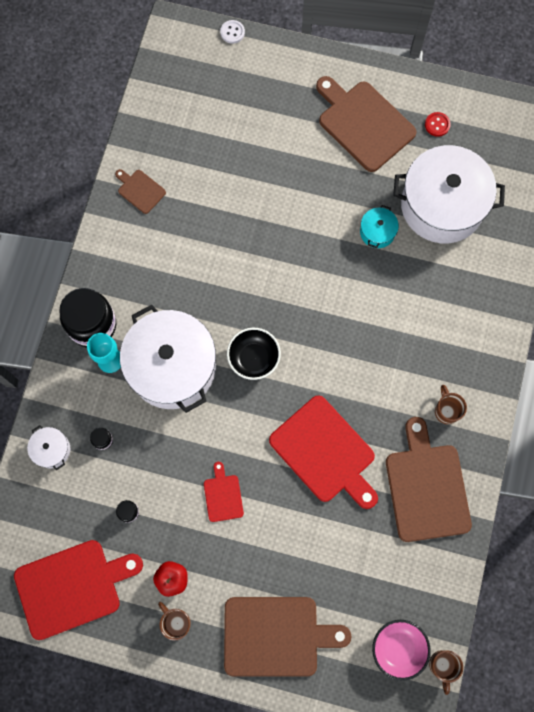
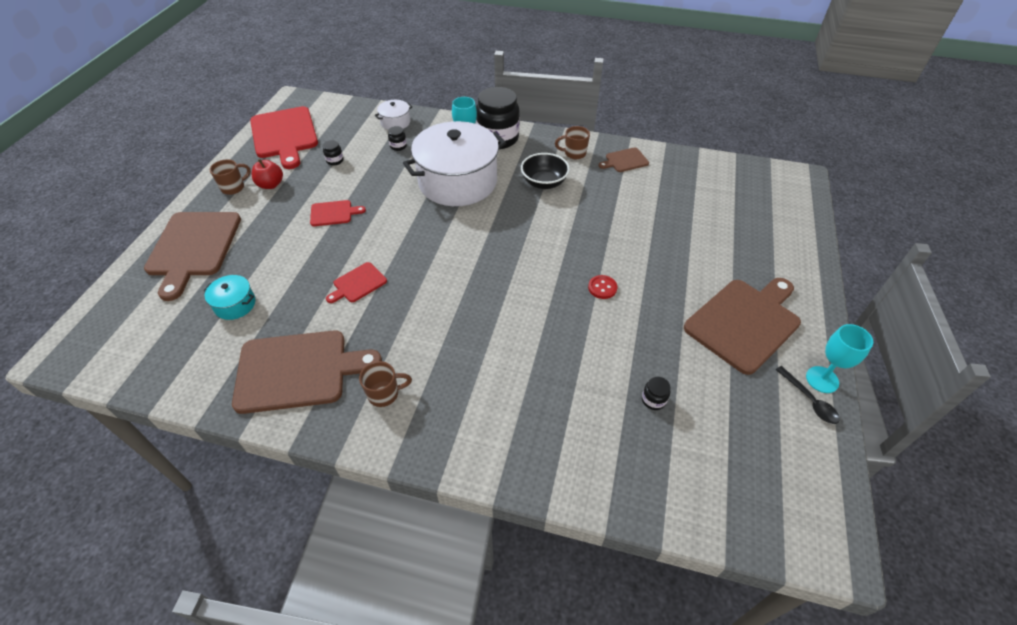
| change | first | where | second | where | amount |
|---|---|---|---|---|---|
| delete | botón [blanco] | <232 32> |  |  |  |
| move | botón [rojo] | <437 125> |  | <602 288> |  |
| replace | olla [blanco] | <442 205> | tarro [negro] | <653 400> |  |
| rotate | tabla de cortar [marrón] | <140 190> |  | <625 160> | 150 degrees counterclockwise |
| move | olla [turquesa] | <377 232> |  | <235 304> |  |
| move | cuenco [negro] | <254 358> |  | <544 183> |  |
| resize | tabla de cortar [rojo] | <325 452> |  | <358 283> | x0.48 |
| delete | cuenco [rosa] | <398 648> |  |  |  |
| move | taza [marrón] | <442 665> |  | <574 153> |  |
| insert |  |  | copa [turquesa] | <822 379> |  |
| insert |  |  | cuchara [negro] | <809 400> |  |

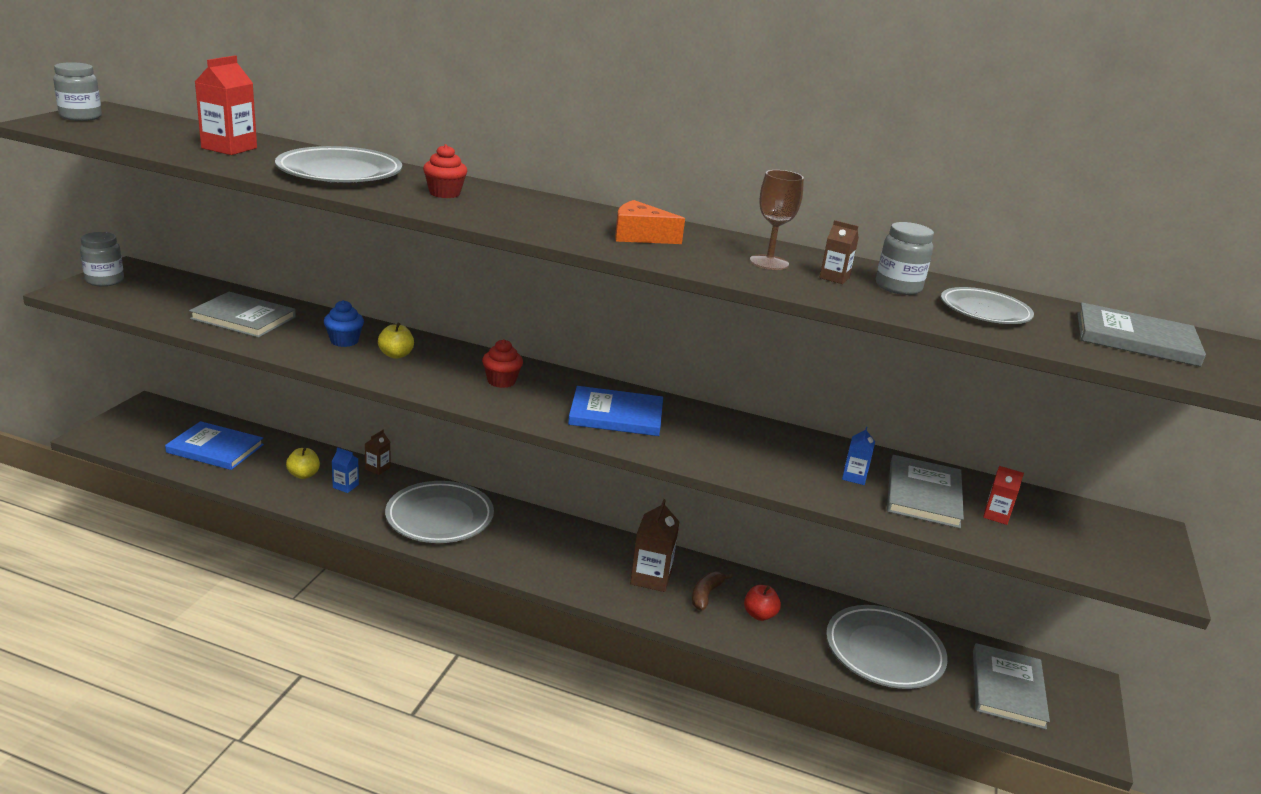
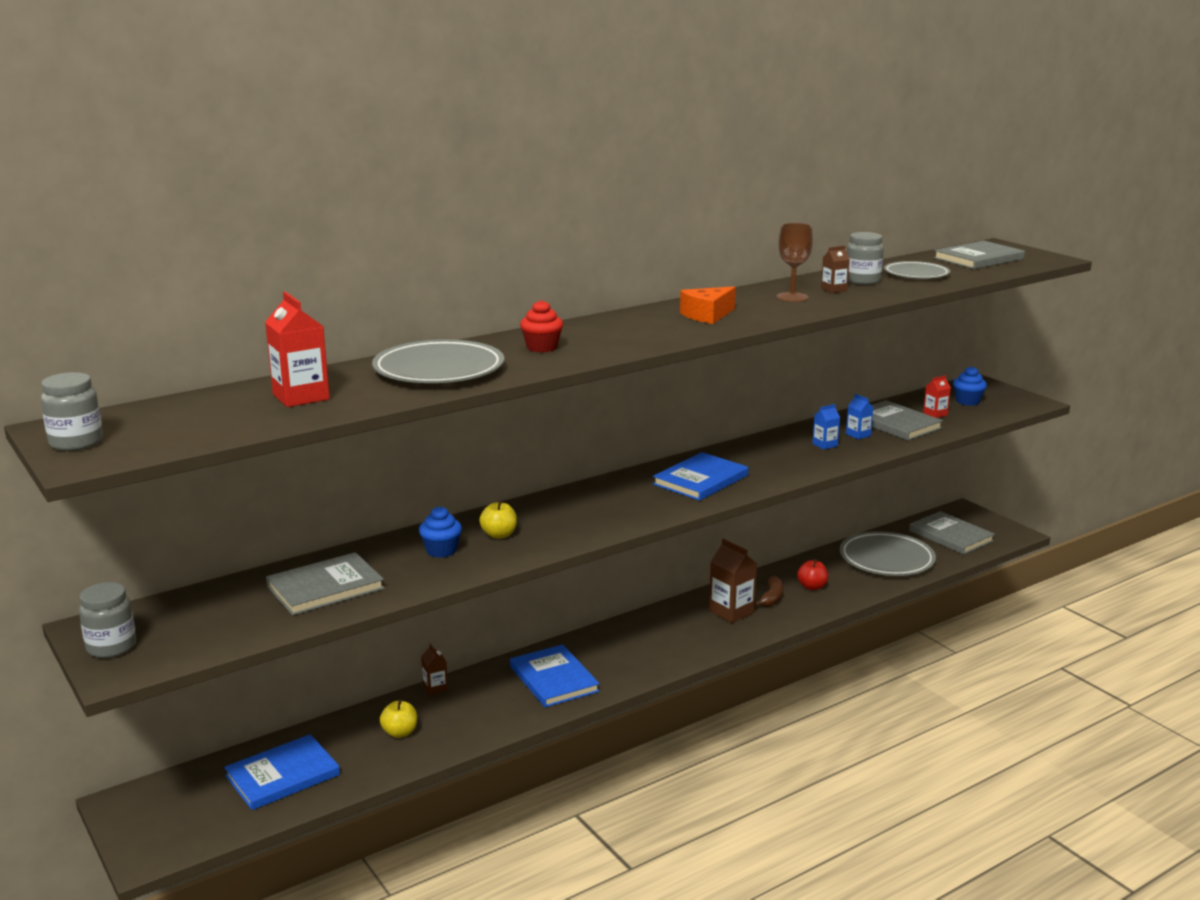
| change | first | where | second | where | amount |
|---|---|---|---|---|---|
| delete | magdalena [rojo] | <501 381> |  |  |  |
| move | cartón de leche [azul] | <345 486> |  | <825 445> |  |
| replace | plato [gris] | <439 517> | libro [azul] | <553 679> |  |
| rotate | plátano [marrón] | <706 595> |  | <772 598> | 135 degrees counterclockwise |
| insert |  |  | magdalena [azul] | <967 401> |  |

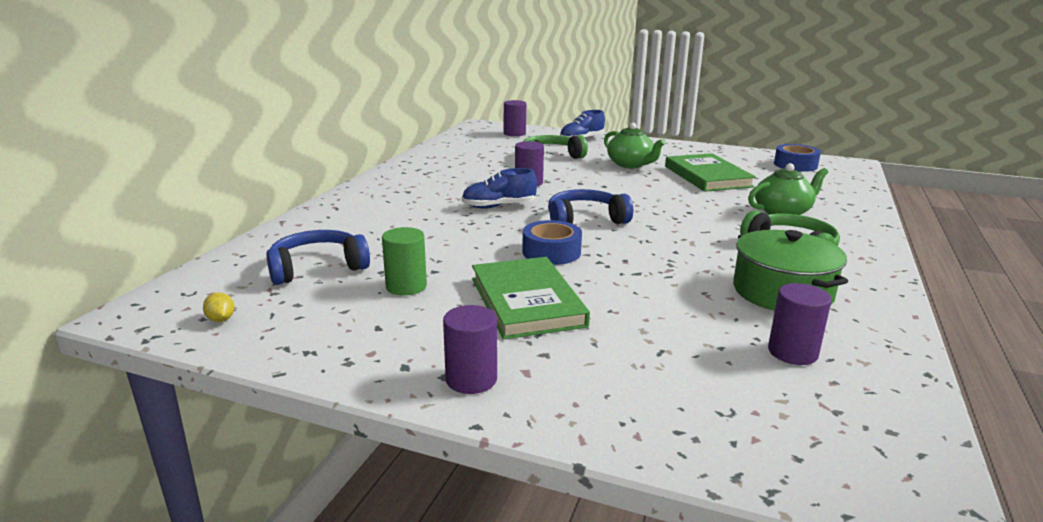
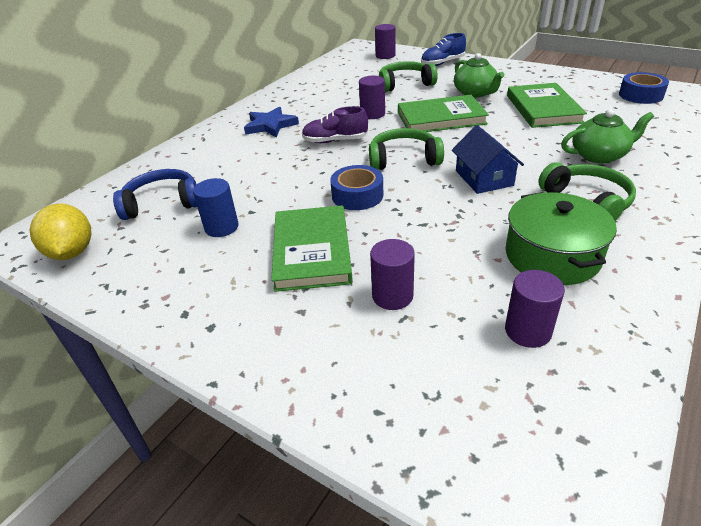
| change | first | where | second | where | amount |
|---|---|---|---|---|---|
| recolor | zapato [azul] | <499 206> | zapato [morado] | <335 141> |  |
| recolor | auriculares [azul] | <585 220> | auriculares [verde] | <403 159> |  |
| recolor | cilindro [verde] | <406 286> | cilindro [azul] | <221 227> |  |
| resize | limón [amarillo] | <221 319> |  | <72 252> | x2.32 |
| move | cilindro [morado] | <471 379> |  | <392 296> |  |
| insert |  |  | libro [verde] | <441 118> |  |
| insert |  |  | estrella [azul] | <270 125> |  |
| insert |  |  | casa [azul] | <484 178> |  |

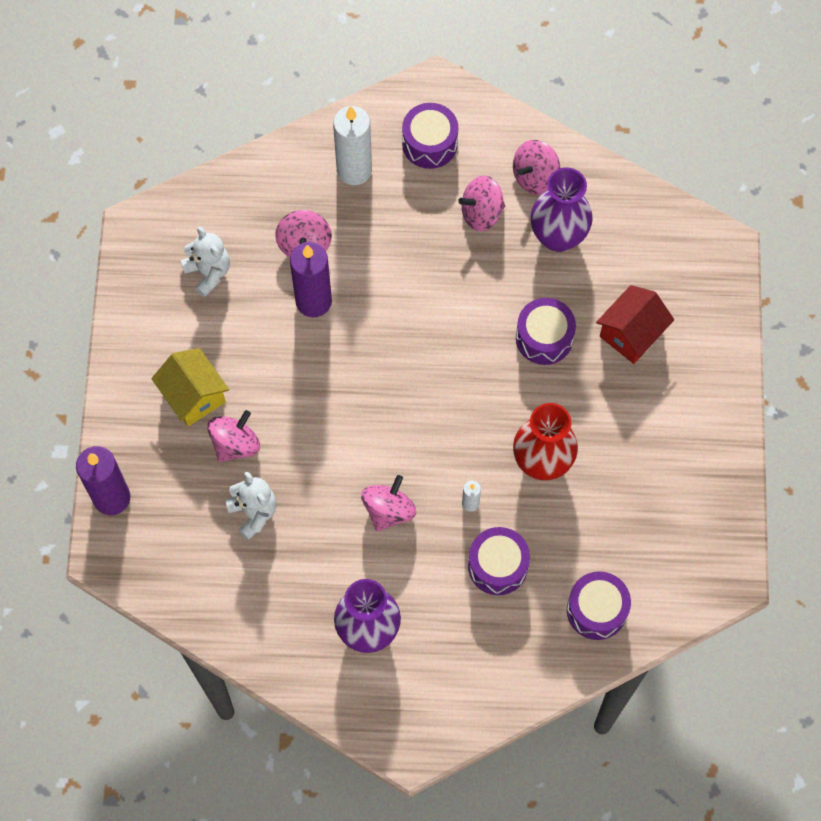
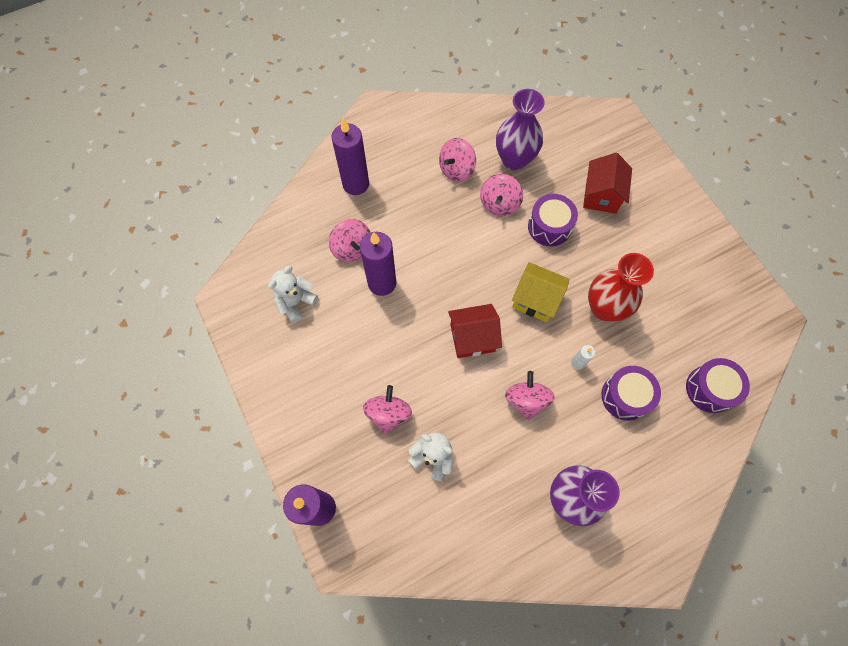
| change | first | where | second | where | amount |
|---|---|---|---|---|---|
| delete | tambor [morado] | <430 143> |  |  |  |
| recolor | vela [blanco] | <354 170> | vela [morado] | <356 184> |  |
| move | peonza [rosa] | <535 177> |  | <499 204> |  |
| rotate | osito [blanco] | <208 272> |  | <296 302> | 75 degrees counterclockwise |
| move | casa [amarillo] | <193 396> |  | <535 300> |  |
| insert |  |  | casa [rojo] | <472 338> |  |

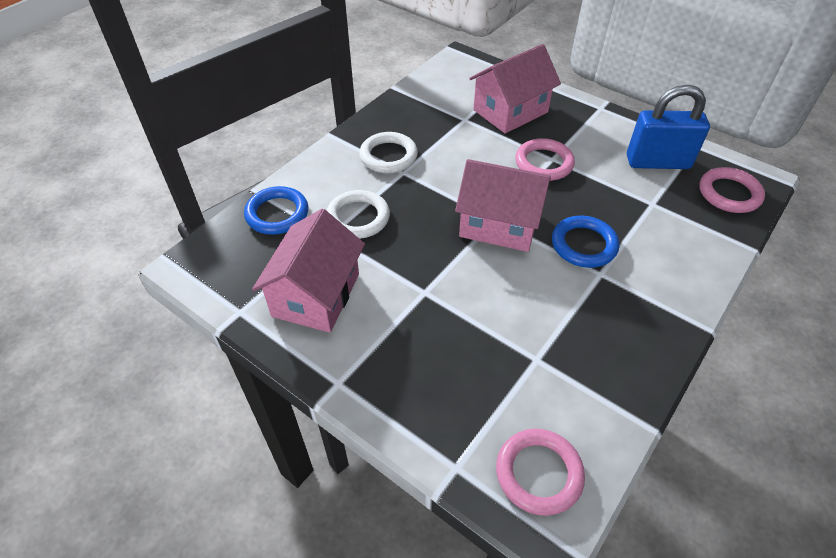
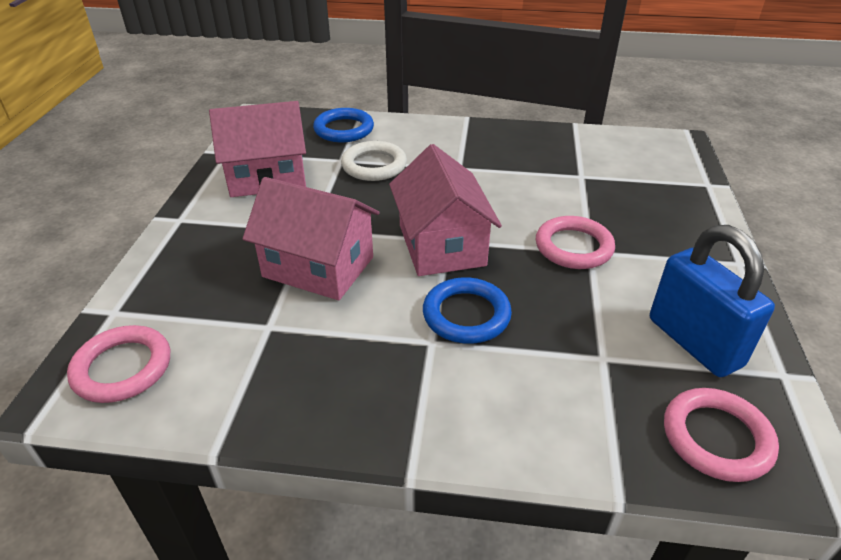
| change | first | where | second | where | amount |
|---|---|---|---|---|---|
| move | casa [rosa] | <510 111> |  | <318 267> |  |
| delete | anillo [blanco] | <388 156> |  |  |  |

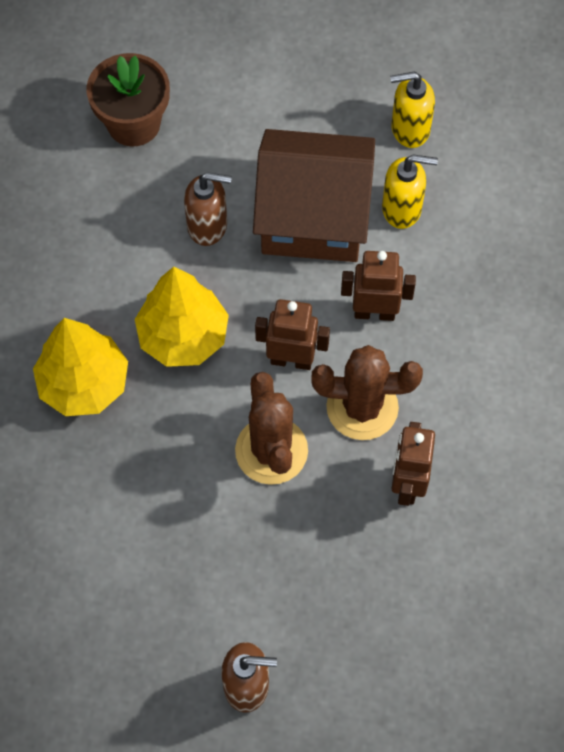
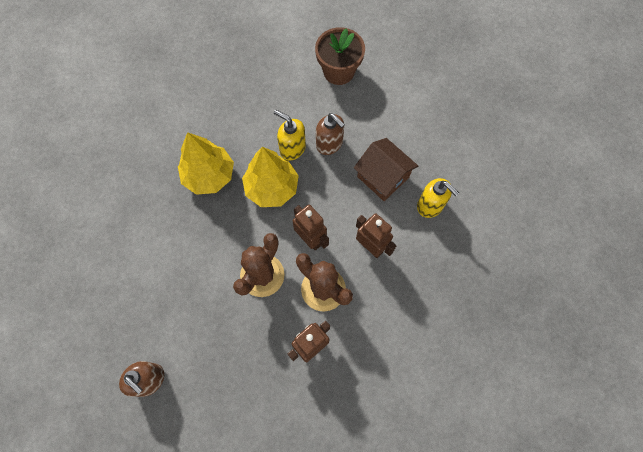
| change | first | where | second | where | amount |
|---|---|---|---|---|---|
| move | dispensador de jabón [amarillo] | <409 129> |  | <292 148> |  |
| resize | casa [marrón] | <313 217> |  | <383 177> | x0.64 |

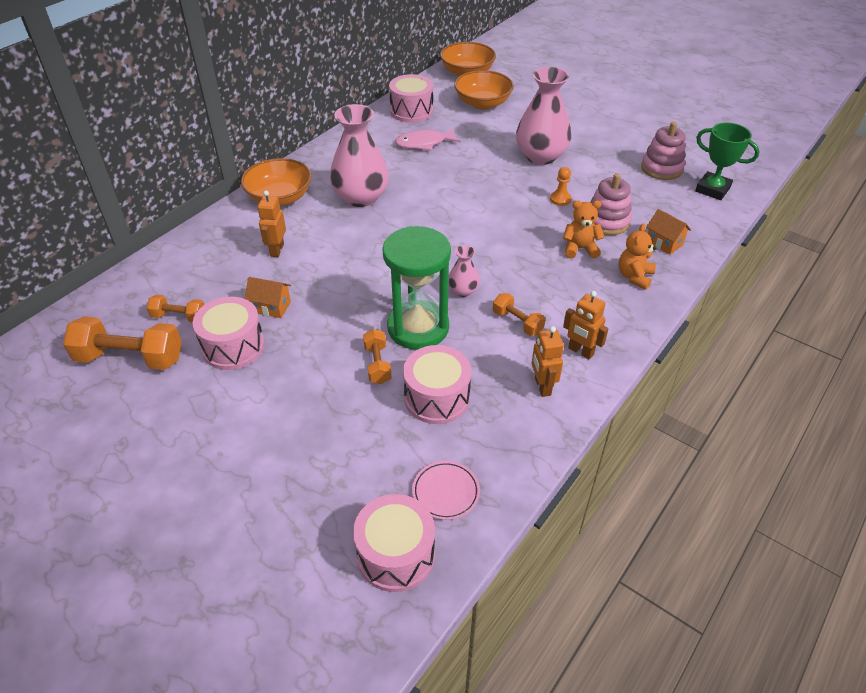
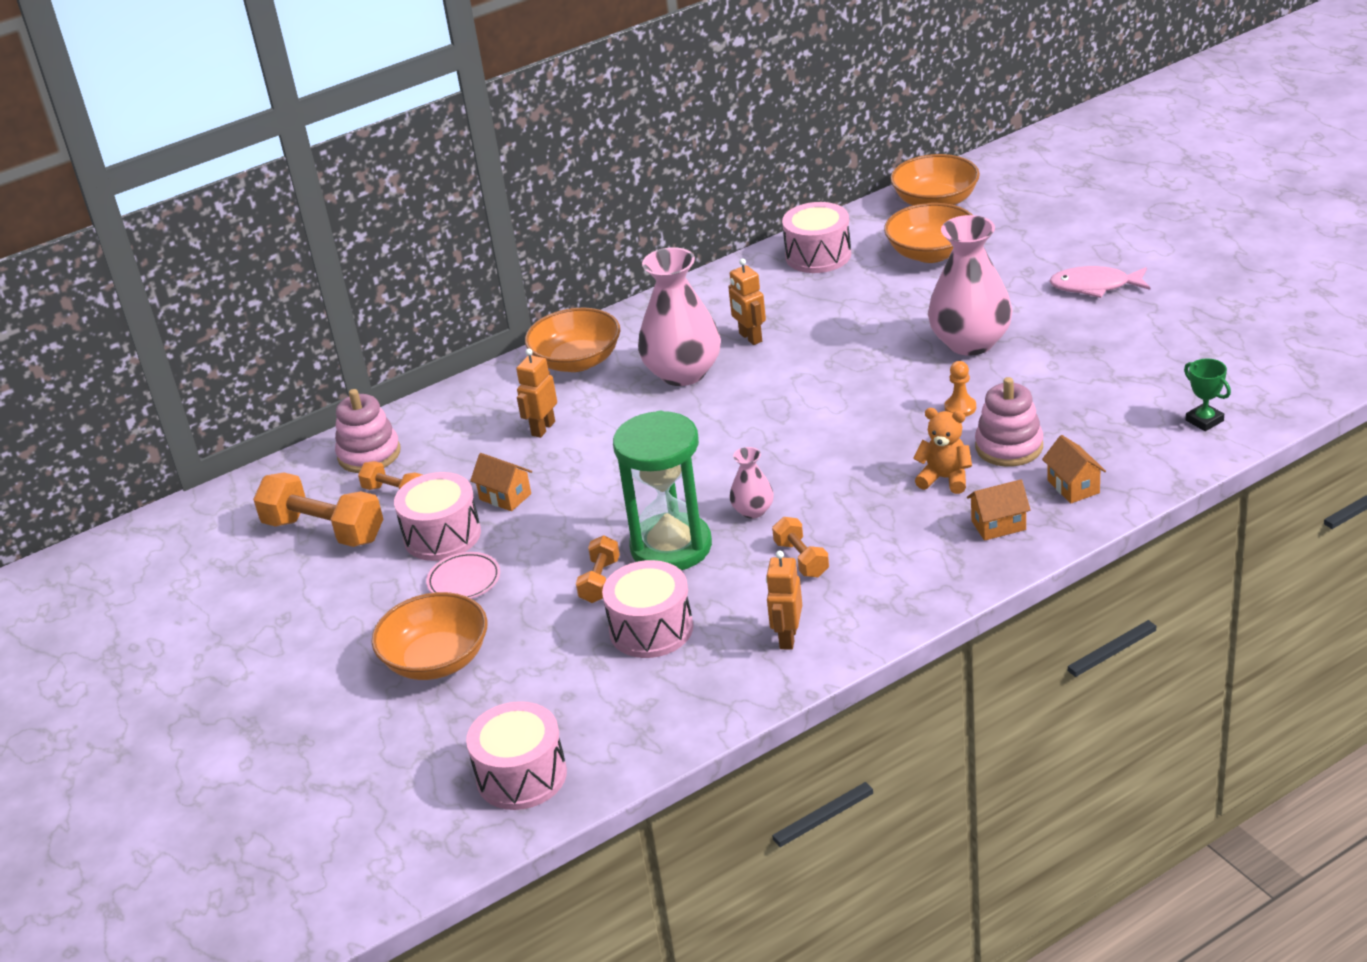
| change | first | where | second | where | amount |
|---|---|---|---|---|---|
| move | juguete apilable [rosa] | <661 168> |  | <369 454> |  |
| resize | trofeo [verde] | <712 189> |  | <1204 420> | x0.63 |
| move | pez [rosa] | <424 143> |  | <1095 286> |  |
| replace | osito [naranja] | <634 276> | casa [naranja] | <998 525> |  |
| move | robot [naranja] | <580 351> |  | <750 338> |  |
| move | plato [rosa] | <445 492> |  | <464 580> |  |
| insert |  |  | cuenco [naranja] | <437 660> |  |

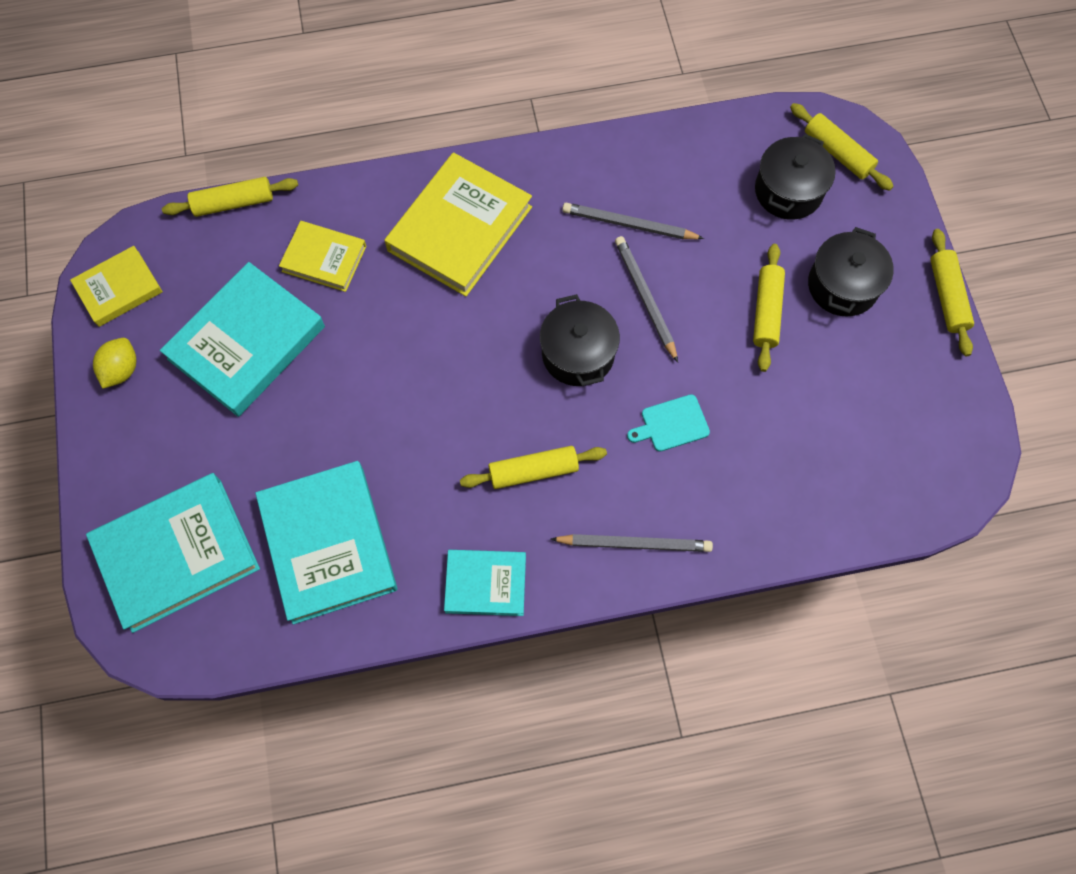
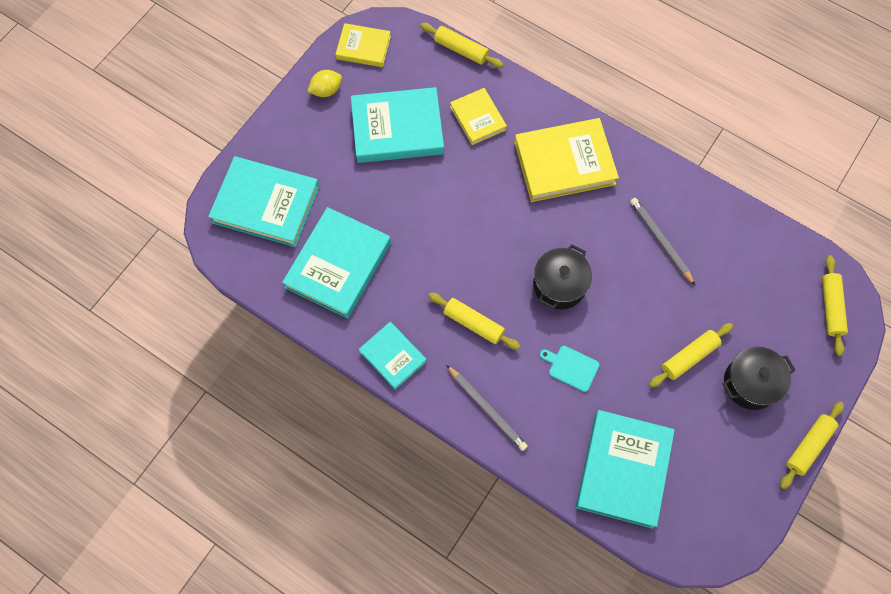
| change | first | where | second | where | amount |
|---|---|---|---|---|---|
| delete | olla [negro] | <788 191> |  |  |  |
| delete | lápiz [gris] | <645 298> |  |  |  |
| insert |  |  | libro [turquesa] | <623 469> |  |

